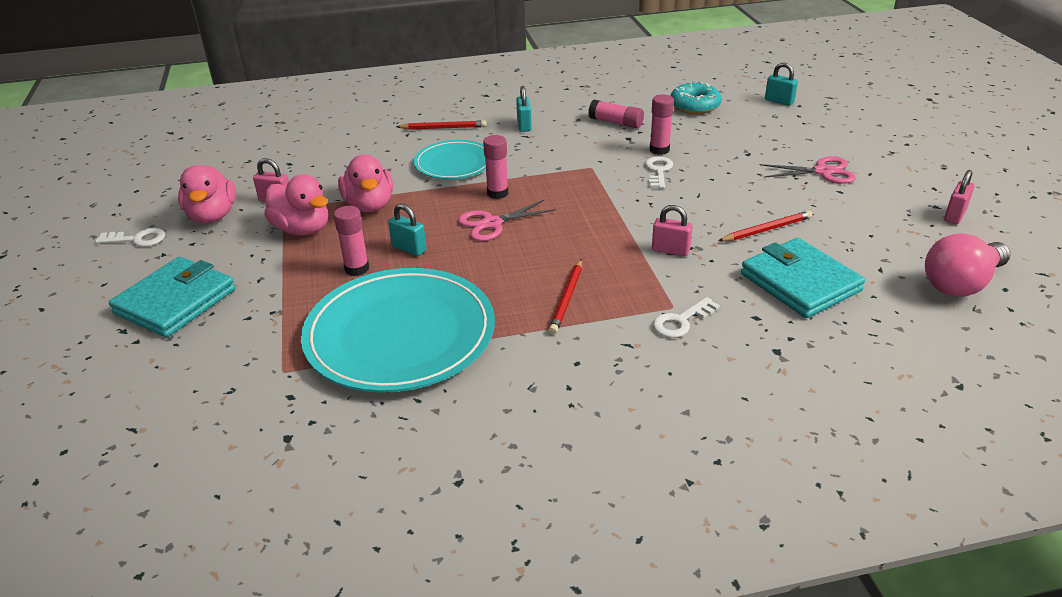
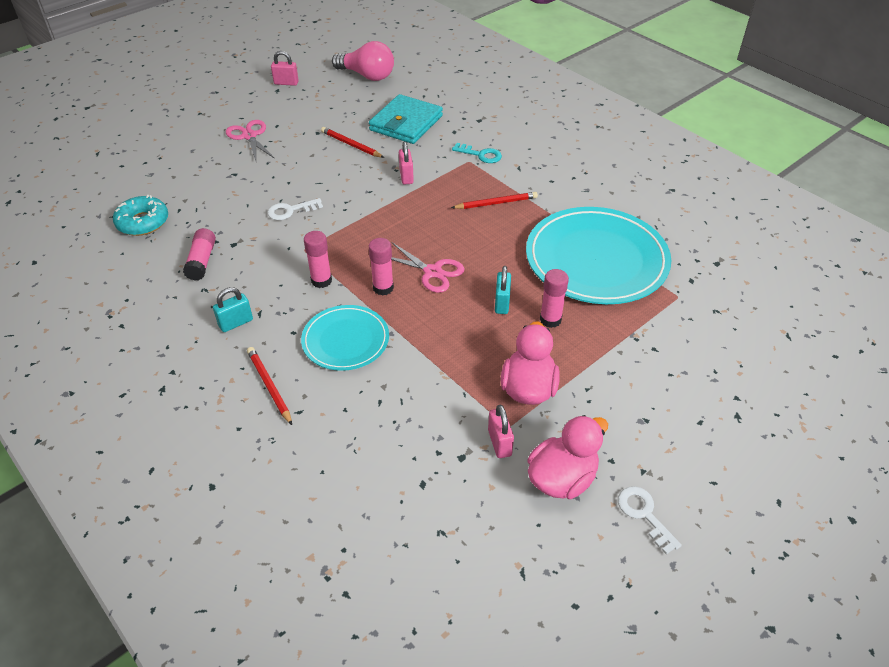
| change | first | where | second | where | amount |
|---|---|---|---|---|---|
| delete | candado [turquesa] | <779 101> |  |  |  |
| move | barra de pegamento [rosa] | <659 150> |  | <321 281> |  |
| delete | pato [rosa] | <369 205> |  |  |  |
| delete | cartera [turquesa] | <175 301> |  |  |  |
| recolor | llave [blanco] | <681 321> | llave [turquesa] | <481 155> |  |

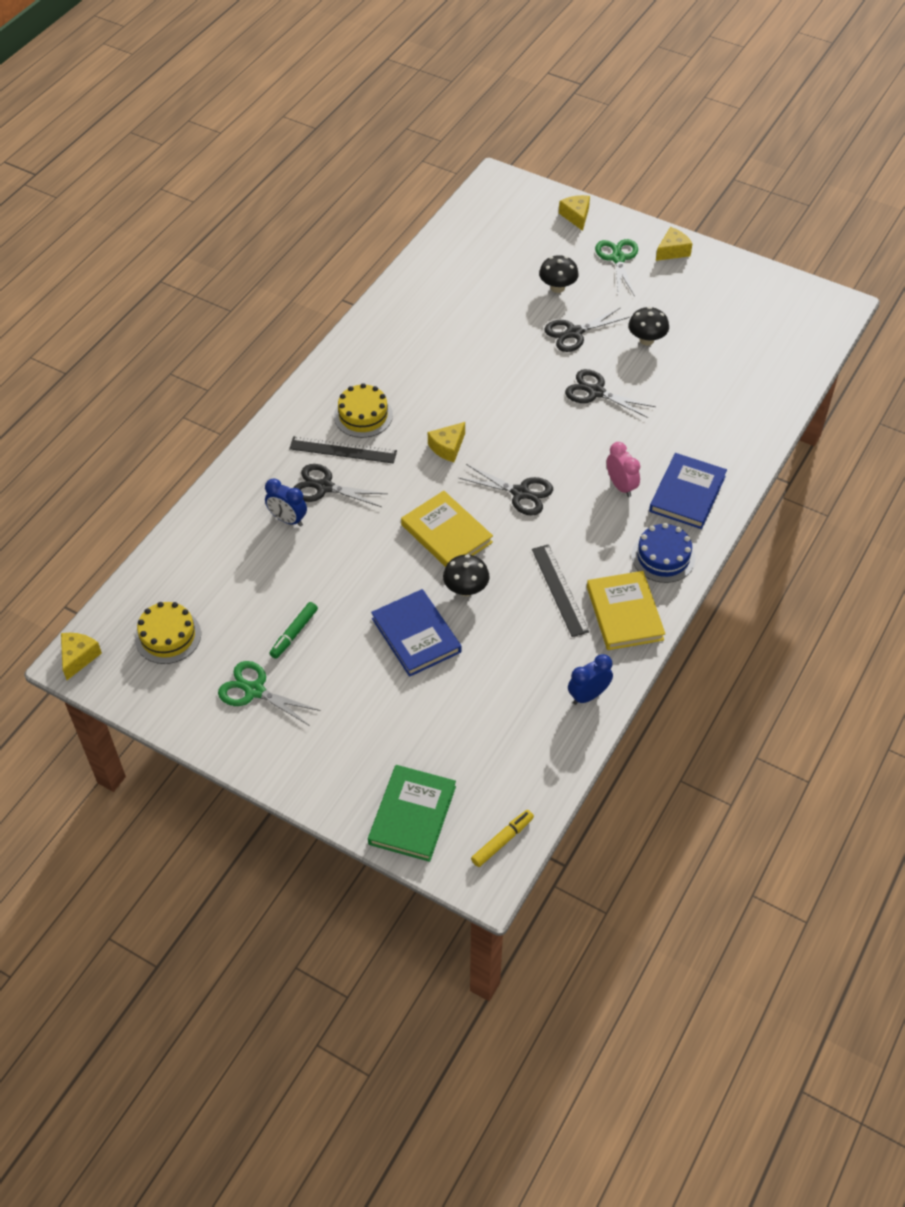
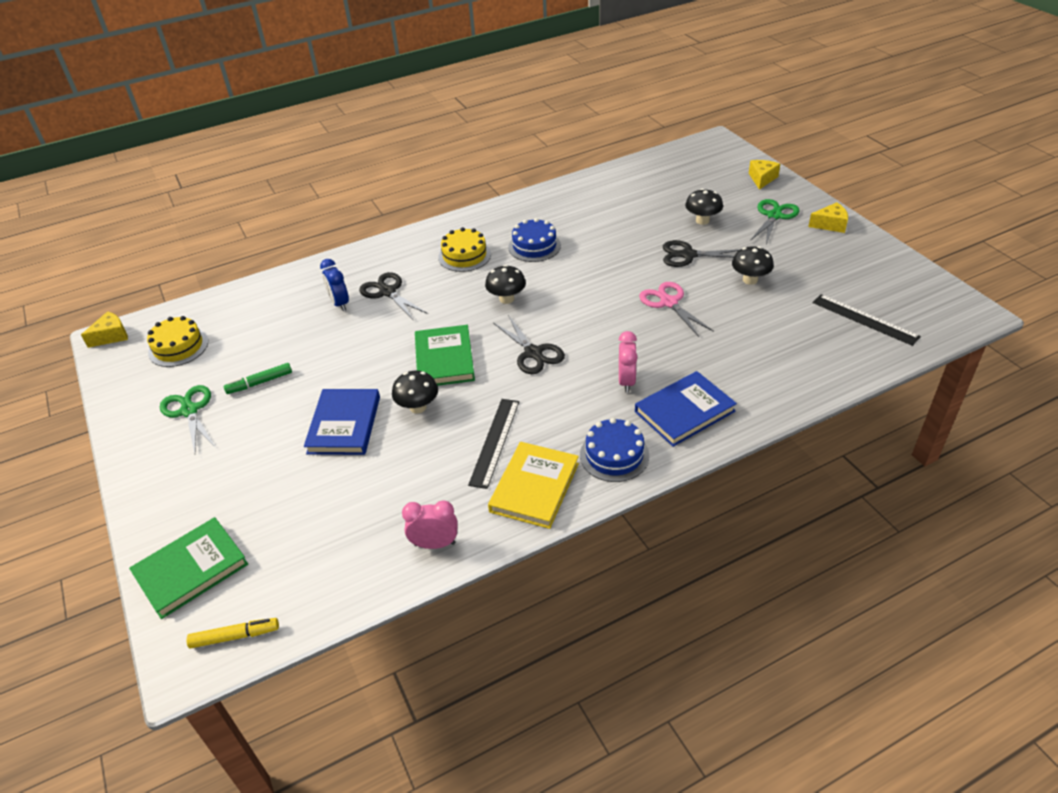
| change | first | where | second | where | amount |
|---|---|---|---|---|---|
| recolor | tijeras [negro] | <595 392> | tijeras [rosa] | <669 302> |  |
| replace | queso [amarillo] | <447 447> | seta [negro] | <506 299> |  |
| move | regla [negro] | <343 450> |  | <864 319> |  |
| recolor | libro [amarillo] | <446 533> | libro [verde] | <444 359> |  |
| recolor | despertador [azul] | <588 695> | despertador [rosa] | <435 544> |  |
| insert |  |  | tarta [azul] | <534 246> |  |

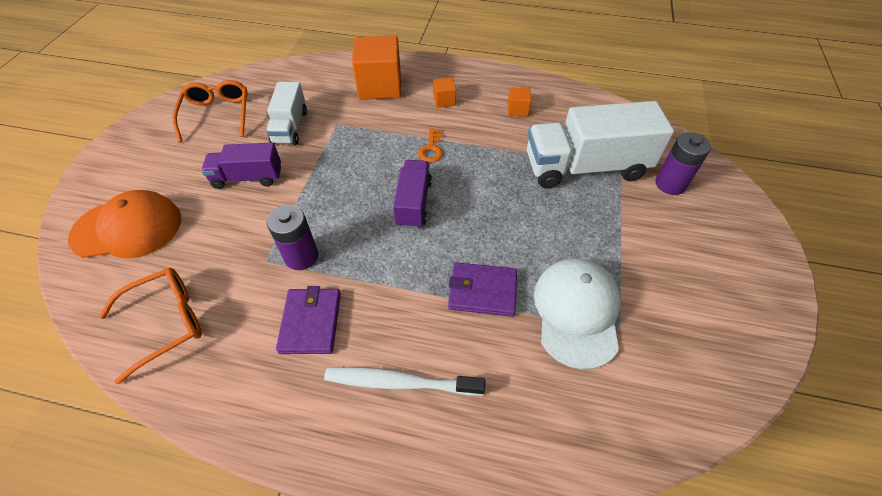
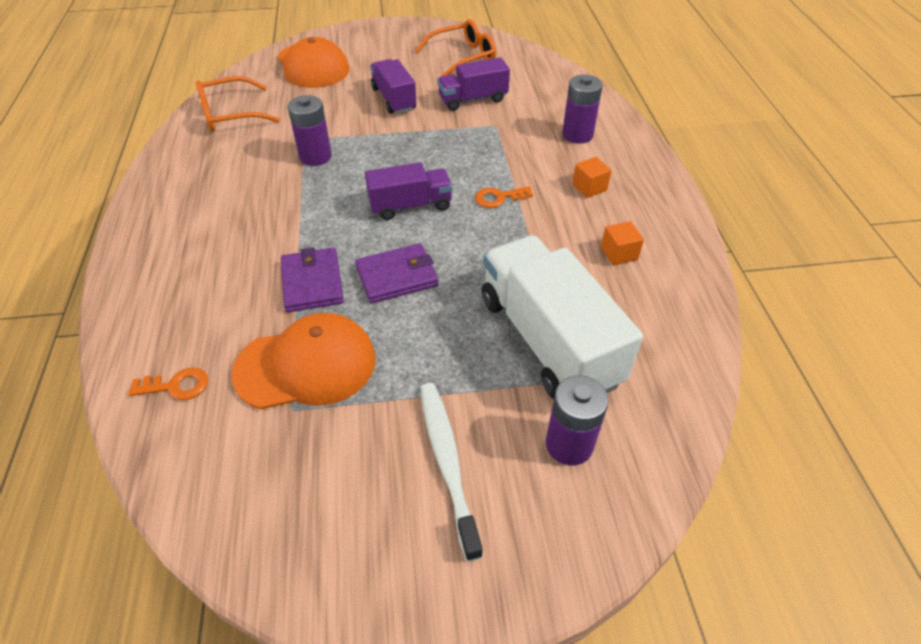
| change | first | where | second | where | amount |
|---|---|---|---|---|---|
| replace | cubo [naranja] | <380 86> | pila [morado] | <577 135> |  |
| recolor | camión [blanco] | <290 127> | camión [morado] | <473 99> |  |
| recolor | gorra [blanco] | <576 312> | gorra [naranja] | <306 365> |  |
| rotate | gafas [naranja] | <165 323> |  | <231 114> | 120 degrees clockwise |
| move | cartera [morado] | <310 322> |  | <397 276> |  |
| move | cepillo de dientes [blanco] | <400 382> |  | <447 462> |  |
| insert |  |  | llave [naranja] | <176 386> |  |

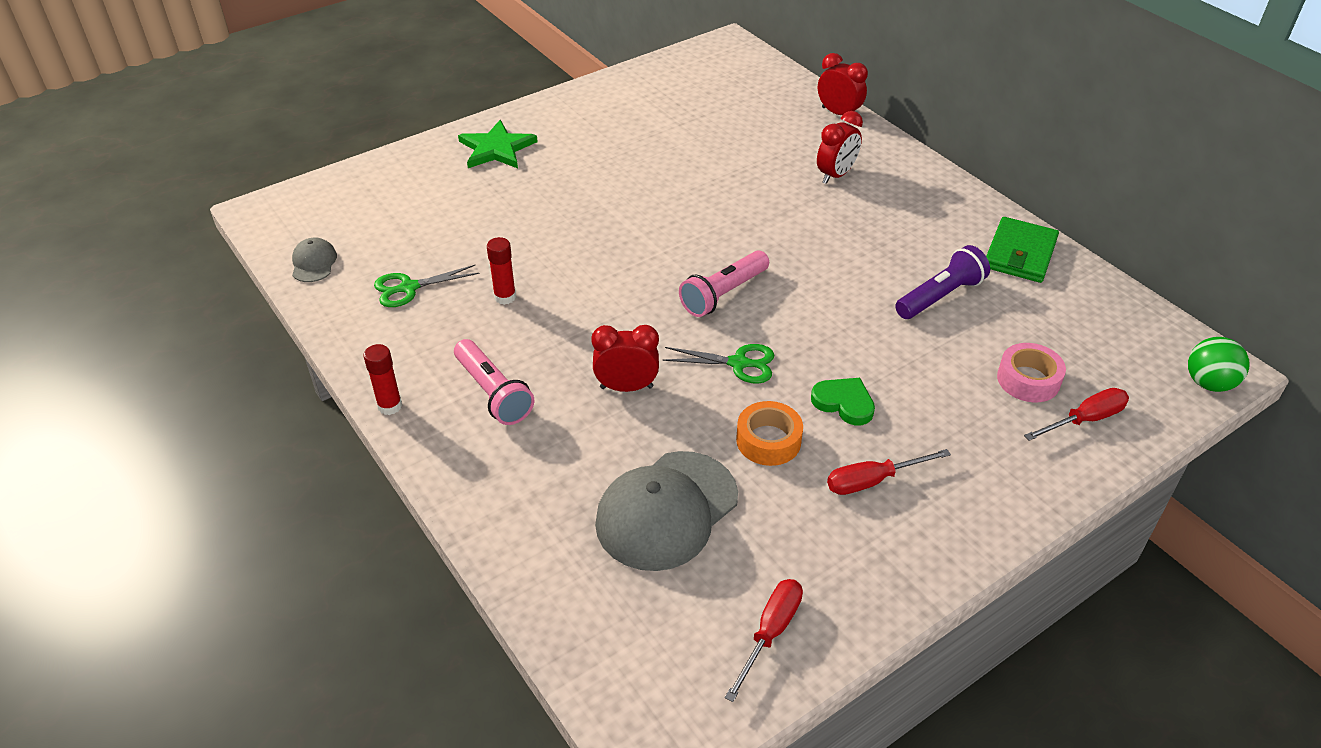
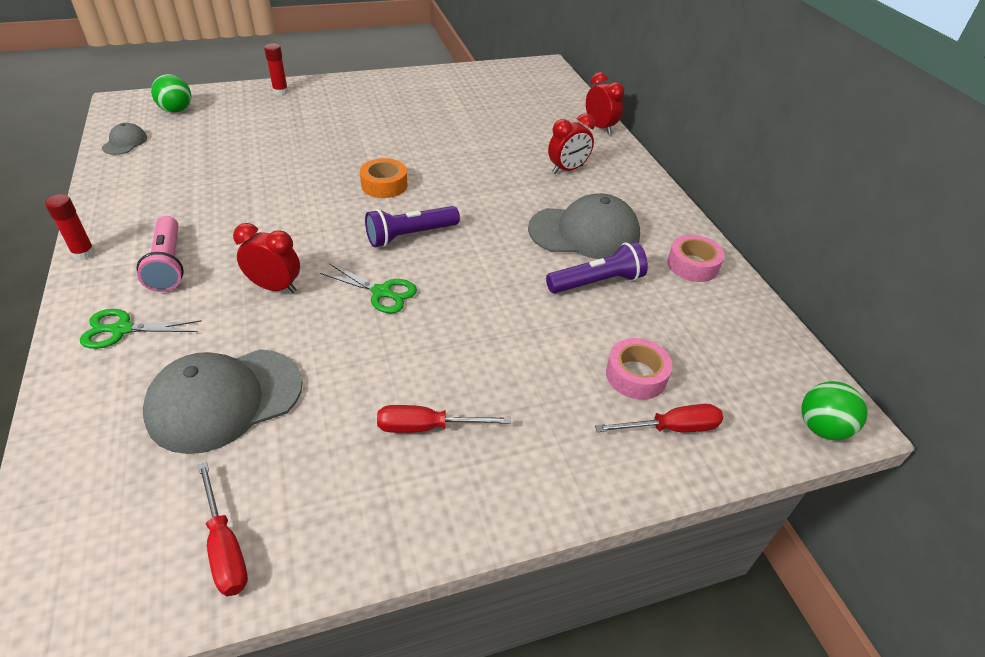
| change | first | where | second | where | amount |
|---|---|---|---|---|---|
| delete | estrella [verde] | <496 149> |  |  |  |
| replace | cartera [verde] | <1020 254> | cinta adhesiva [rosa] | <692 265> |  |
| move | barra de pegamento [rojo] | <505 297> |  | <280 92> |  |
| recolor | lámpara de mano [rosa] | <723 294> | lámpara de mano [morado] | <410 235> |  |
| move | tijeras [verde] | <409 288> |  | <122 329> |  |
| delete | corazón [verde] | <844 403> |  |  |  |
| move | cinta adhesiva [naranja] | <768 440> |  | <384 185> |  |
| rotate | destornillador [rojo] | <770 633> |  | <225 547> | 105 degrees clockwise |
| insert |  |  | pelota [verde] | <176 110> |  |
| insert |  |  | gorra [gris] | <584 233> |  |

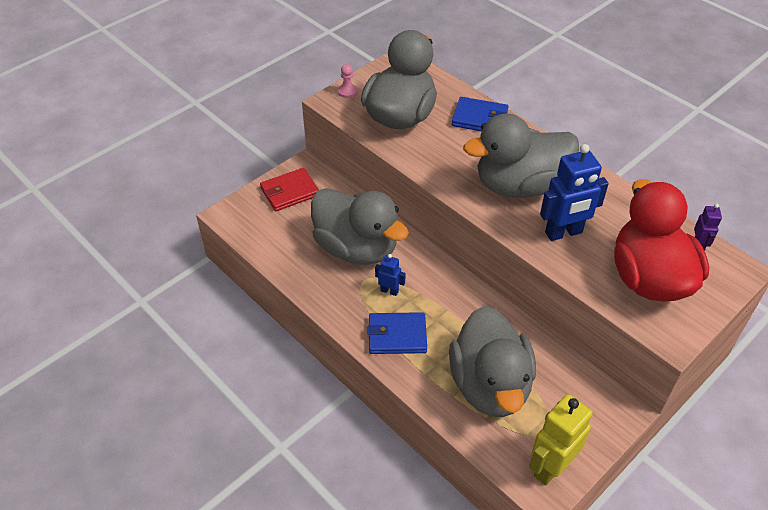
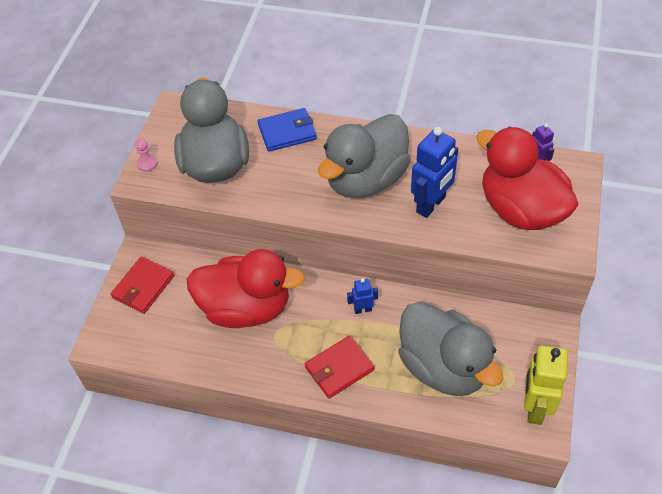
| change | first | where | second | where | amount |
|---|---|---|---|---|---|
| recolor | pato [gris] | <356 248> | pato [rojo] | <246 308> |  |
| move | robot [azul] | <389 291> |  | <363 309> |  |
| recolor | cartera [azul] | <397 335> | cartera [rojo] | <339 368> |  |

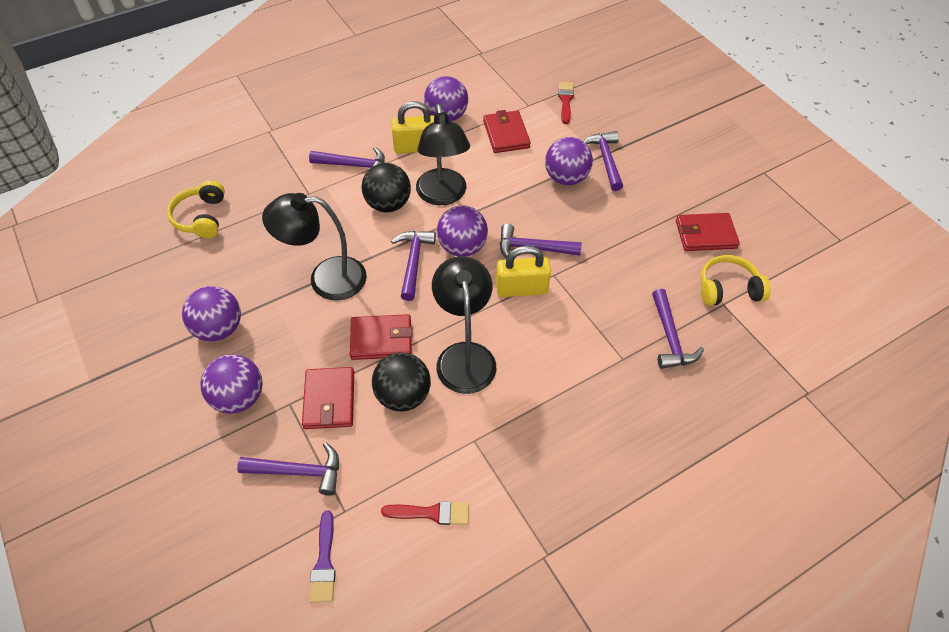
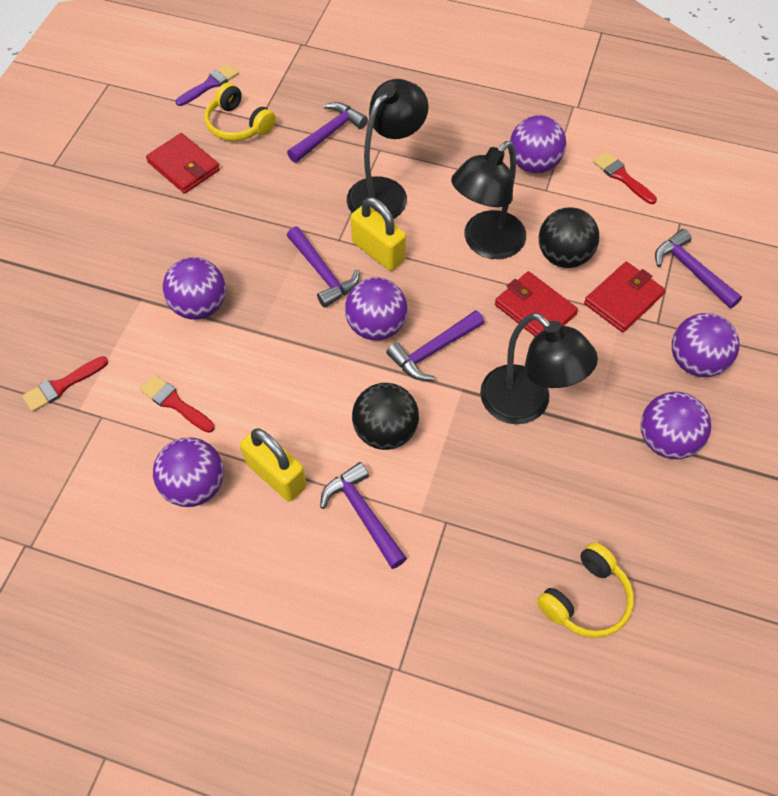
| change | first | where | second | where | amount |
|---|---|---|---|---|---|
| move | lámpara [negro] | <443 195> |  | <385 192> |  |
| replace | cartera [rojo] | <506 134> | pincel [rojo] | <175 403> |  |
| delete | martillo [morado] | <605 160> |  |  |  |
| move | pincel [morado] | <324 562> |  | <210 84> |  |
| insert |  |  | pelota [morado] | <533 164> |  |

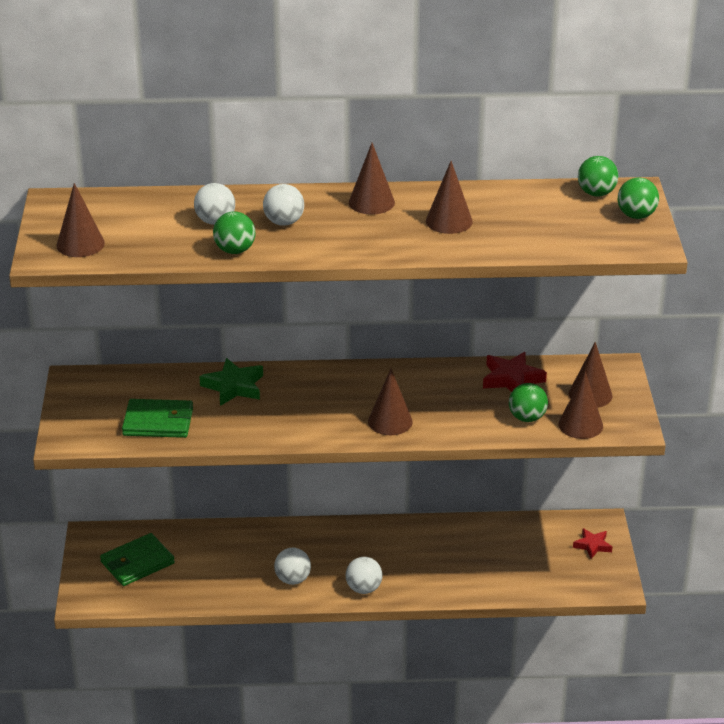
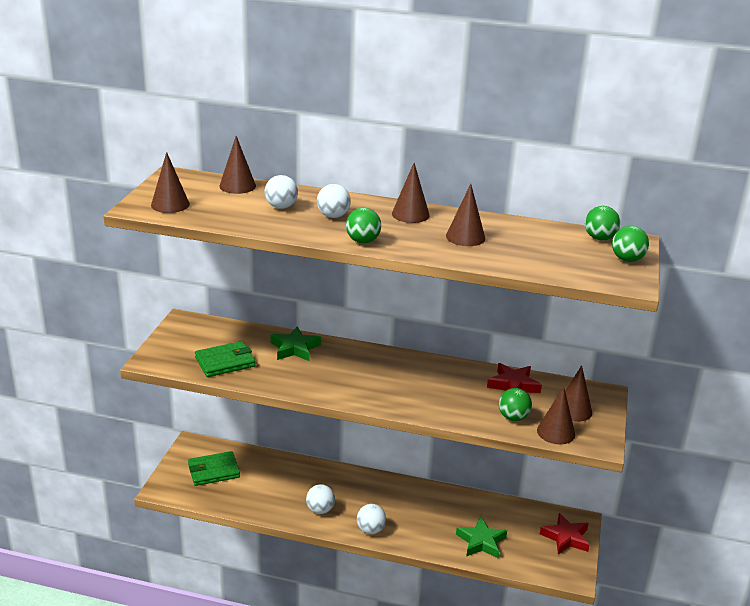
| change | first | where | second | where | amount |
|---|---|---|---|---|---|
| move | pelota [verde] | <235 250> |  | <363 241> |  |
| move | cono [marrón] | <390 421> |  | <237 186> |  |
| rotate | cartera [verde] | <158 422> |  | <225 362> | 45 degrees counterclockwise |
| resize | estrella [rojo] | <592 545> |  | <566 537> | x1.57 |
| insert |  |  | estrella [verde] | <481 542> |  |

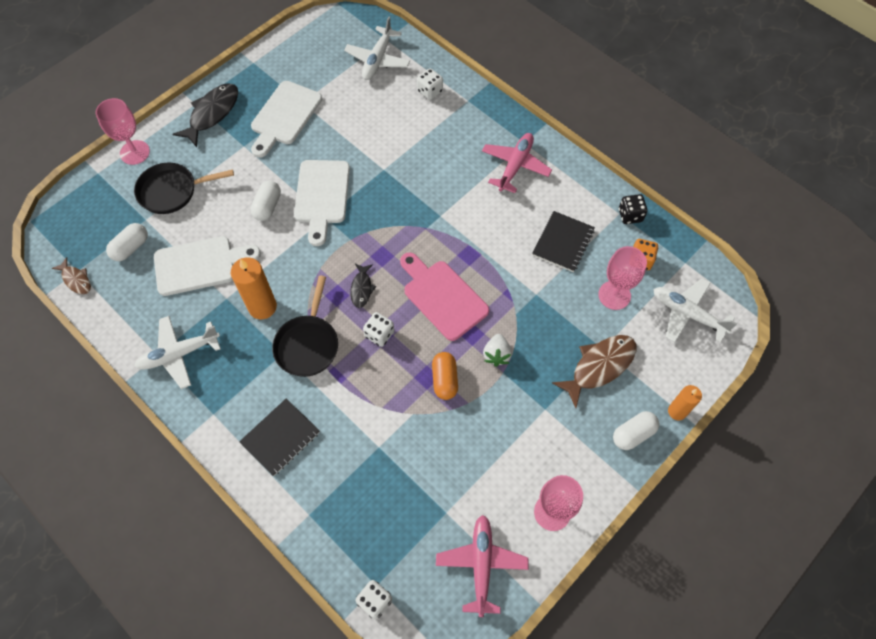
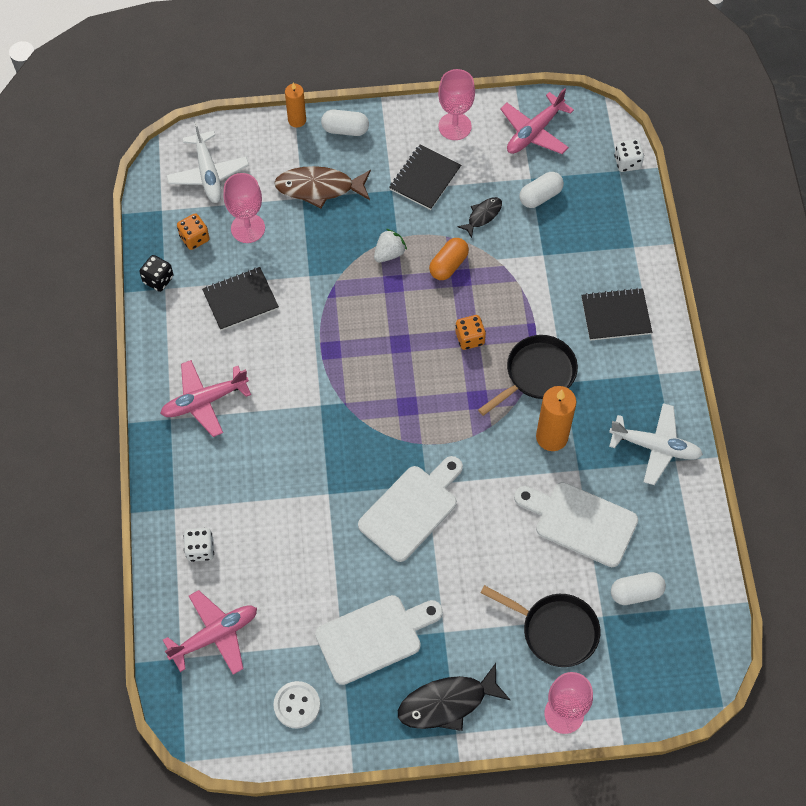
| change | first | where | second | where | amount |
|---|---|---|---|---|---|
| recolor | avión [blanco] | <377 60> | avión [rosa] | <215 635> |  |
| move | cápsula [blanco] | <267 206> |  | <540 196> |  |
| delete | tabla de cortar [rosa] | <442 297> |  |  |  |
| delete | pez [marrón] | <76 280> |  |  |  |
| move | pez [negro] | <361 288> |  | <482 216> |  |
| recolor | dado [blanco] | <379 334> | dado [naranja] | <469 338> |  |
| insert |  |  | cuaderno [negro] | <425 178> |  |
| insert |  |  | botón [blanco] | <297 705> |  |

